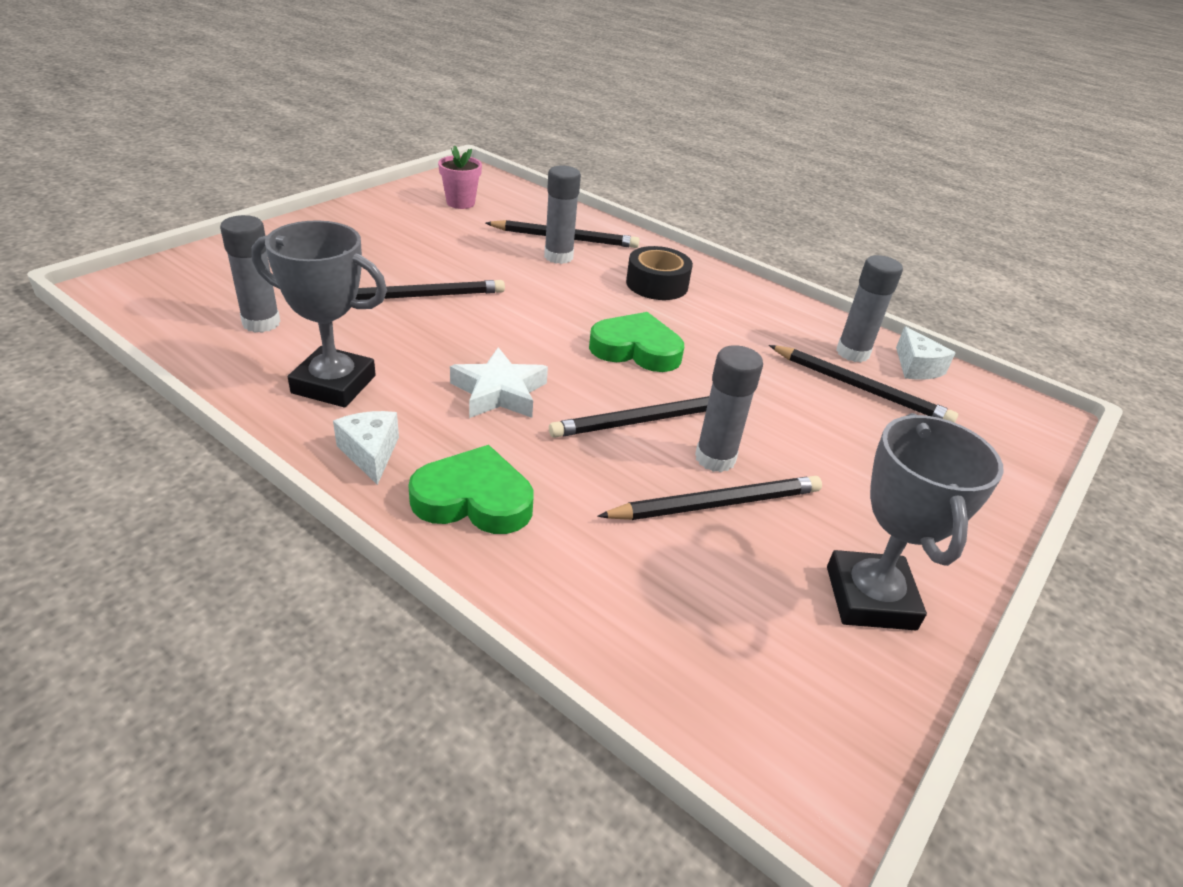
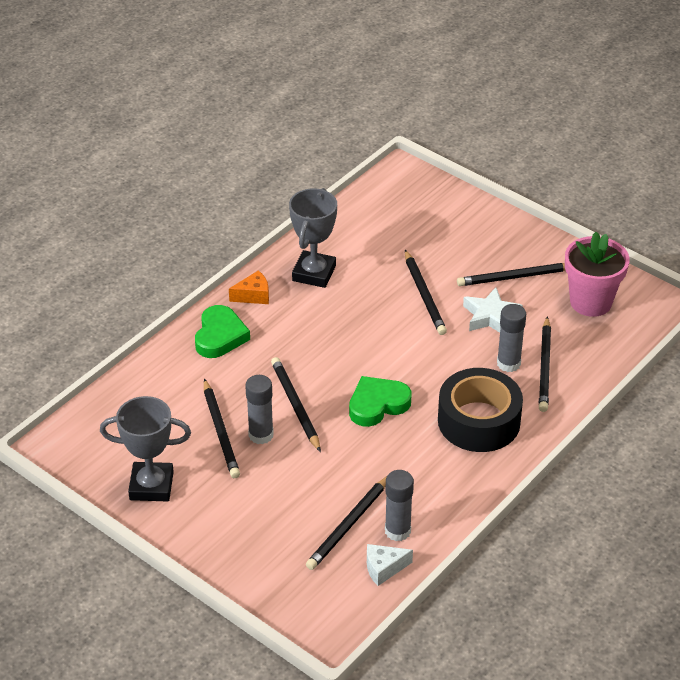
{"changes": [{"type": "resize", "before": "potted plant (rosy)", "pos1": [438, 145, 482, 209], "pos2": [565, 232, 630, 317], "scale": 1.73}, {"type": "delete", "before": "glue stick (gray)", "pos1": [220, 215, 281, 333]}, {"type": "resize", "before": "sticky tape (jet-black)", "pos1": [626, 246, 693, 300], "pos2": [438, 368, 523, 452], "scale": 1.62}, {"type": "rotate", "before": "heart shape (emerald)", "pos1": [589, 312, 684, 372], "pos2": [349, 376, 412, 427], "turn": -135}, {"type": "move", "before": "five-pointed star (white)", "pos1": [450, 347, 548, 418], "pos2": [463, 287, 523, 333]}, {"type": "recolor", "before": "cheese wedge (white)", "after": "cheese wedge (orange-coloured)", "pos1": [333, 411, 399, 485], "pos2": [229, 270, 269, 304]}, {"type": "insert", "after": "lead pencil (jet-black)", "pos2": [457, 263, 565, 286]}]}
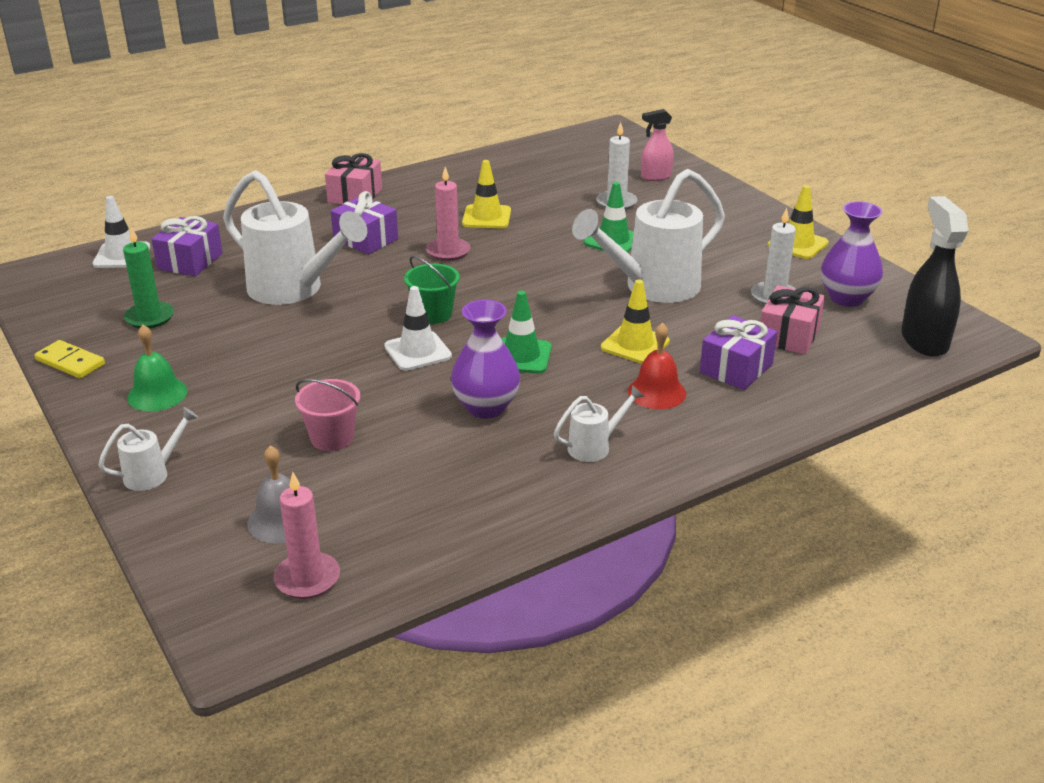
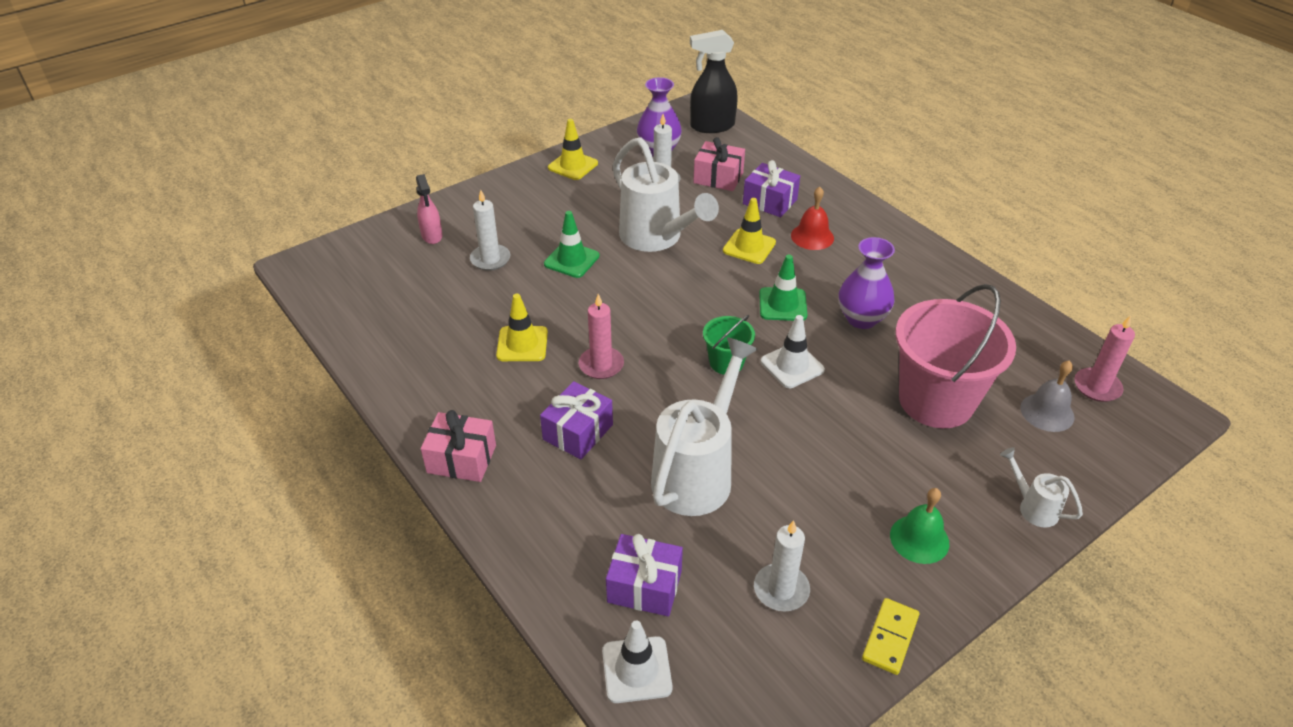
{"changes": [{"type": "recolor", "before": "pillar candle (emerald)", "after": "pillar candle (white)", "pos1": [123, 227, 174, 328], "pos2": [754, 520, 810, 611]}, {"type": "resize", "before": "bucket (rosy)", "pos1": [295, 379, 360, 451], "pos2": [895, 284, 1016, 428], "scale": 2.08}, {"type": "delete", "before": "watering pot (white)", "pos1": [554, 385, 645, 462]}]}
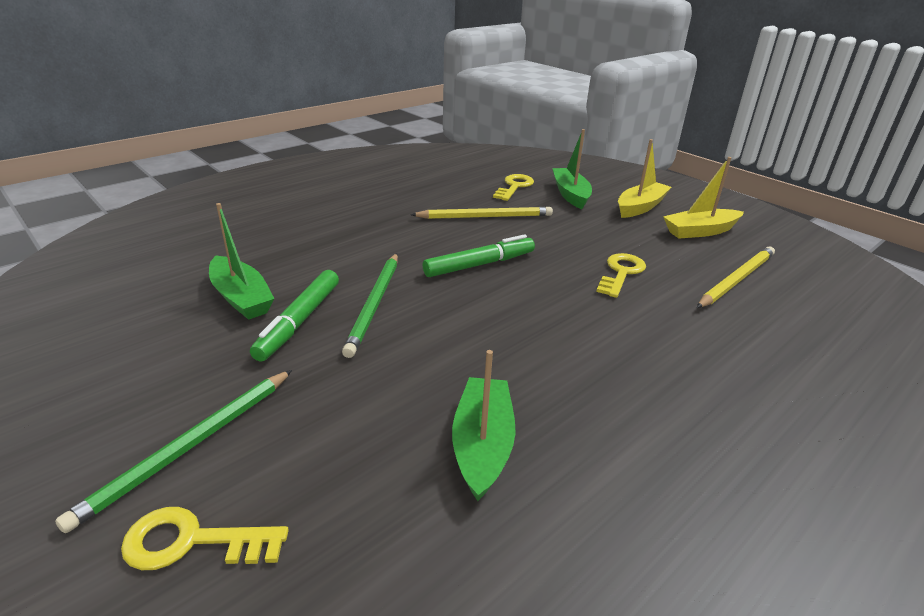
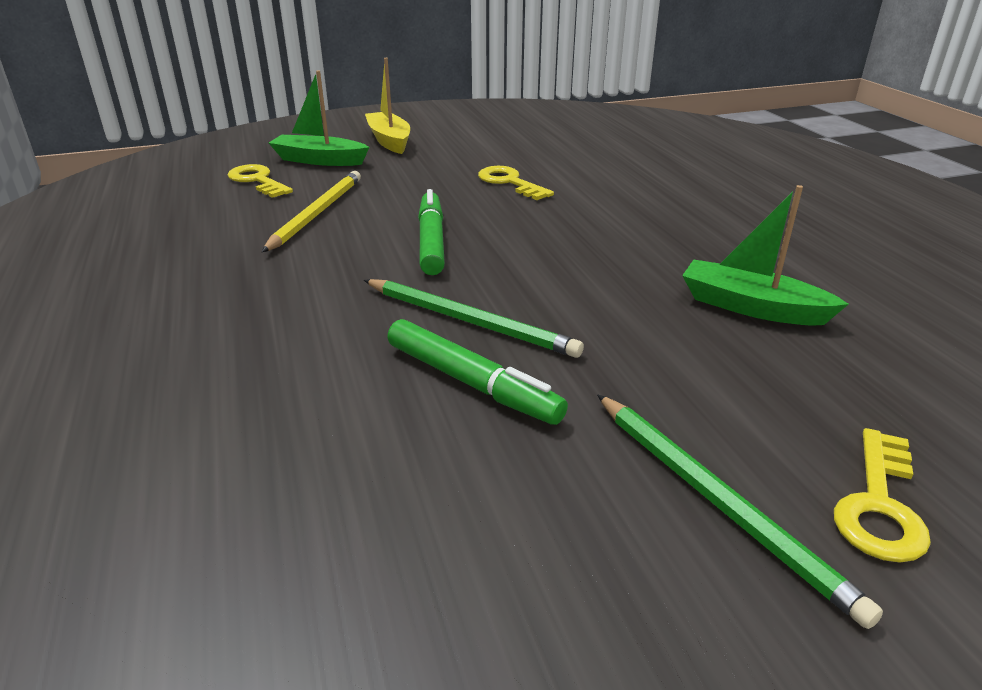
{"changes": [{"type": "delete", "before": "sailboat (yellow)", "pos1": [663, 157, 744, 239]}, {"type": "delete", "before": "sailboat (emerald)", "pos1": [209, 203, 275, 320]}, {"type": "delete", "before": "lead pencil (yellow)", "pos1": [697, 246, 775, 308]}]}
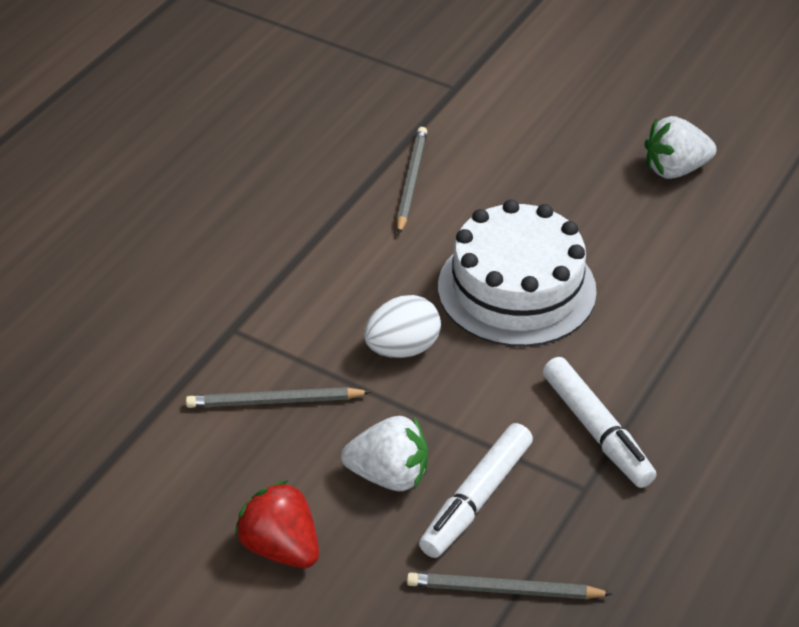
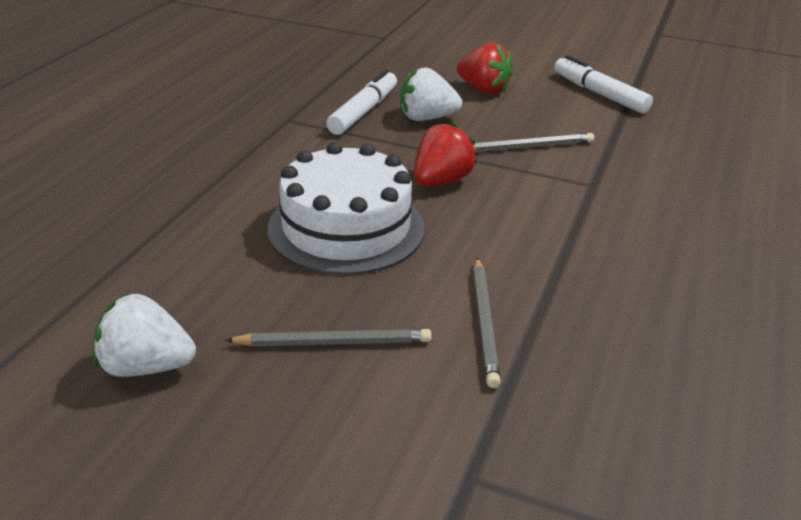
{"changes": [{"type": "rotate", "before": "strawberry (white)", "pos1": [644, 116, 717, 179], "pos2": [93, 293, 196, 377], "turn": -150}, {"type": "replace", "before": "egg (white)", "after": "strawberry (crimson)", "pos1": [364, 295, 441, 358], "pos2": [414, 122, 477, 186]}, {"type": "move", "before": "felt pen (white)", "pos1": [543, 357, 656, 488], "pos2": [554, 55, 653, 113]}, {"type": "move", "before": "lead pencil (gray)", "pos1": [407, 572, 612, 599], "pos2": [225, 329, 431, 346]}]}
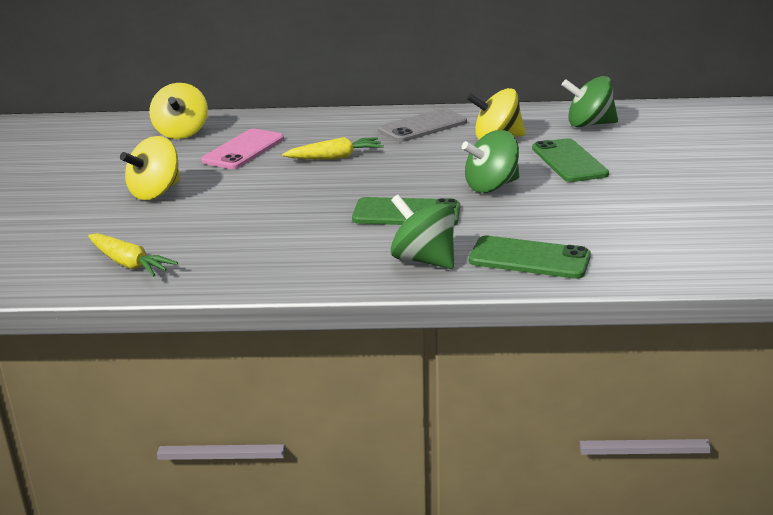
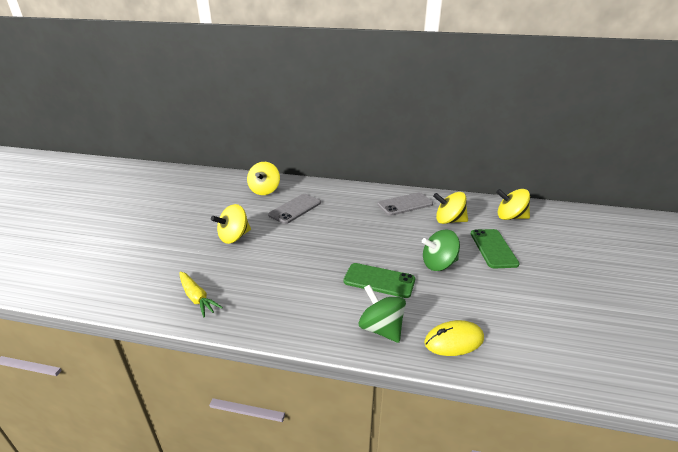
{"changes": [{"type": "recolor", "before": "toy top (emerald)", "after": "toy top (yellow)", "pos1": [562, 76, 618, 127], "pos2": [496, 189, 530, 220]}, {"type": "recolor", "before": "phone (rosy)", "after": "phone (gray)", "pos1": [201, 129, 284, 169], "pos2": [268, 194, 321, 224]}, {"type": "delete", "before": "toy carrot (yellow)", "pos1": [282, 137, 384, 159]}, {"type": "replace", "before": "phone (emerald)", "after": "mouse (yellow)", "pos1": [469, 236, 591, 279], "pos2": [424, 320, 484, 356]}]}
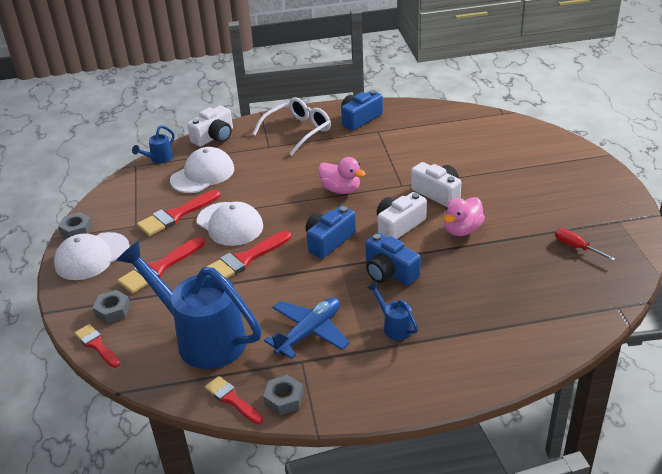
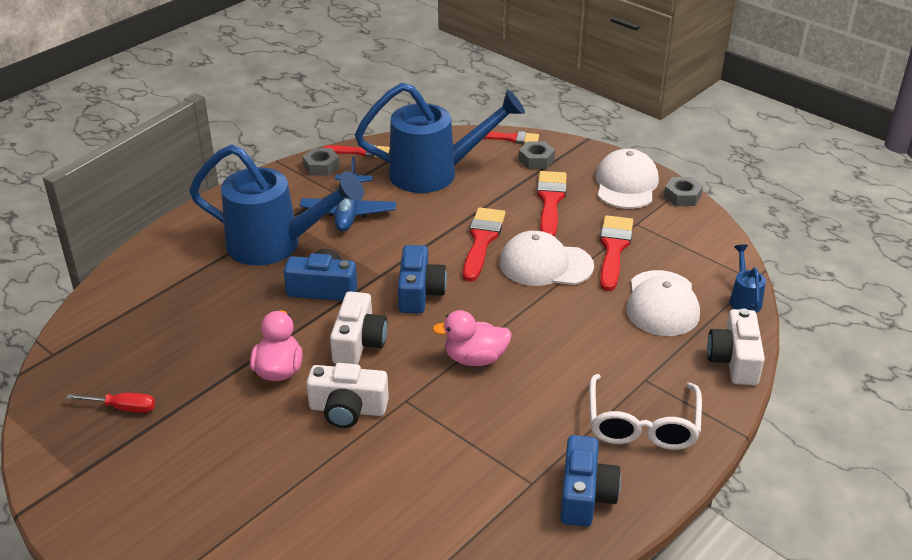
{"changes": [{"type": "resize", "before": "watering pot (cobalt)", "pos1": [367, 282, 418, 340], "pos2": [189, 144, 364, 266], "scale": 2.38}]}
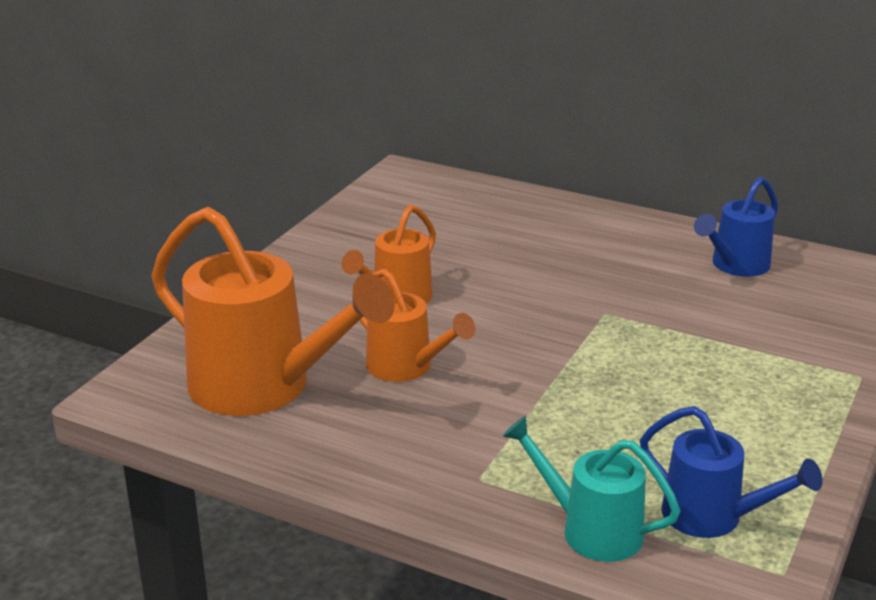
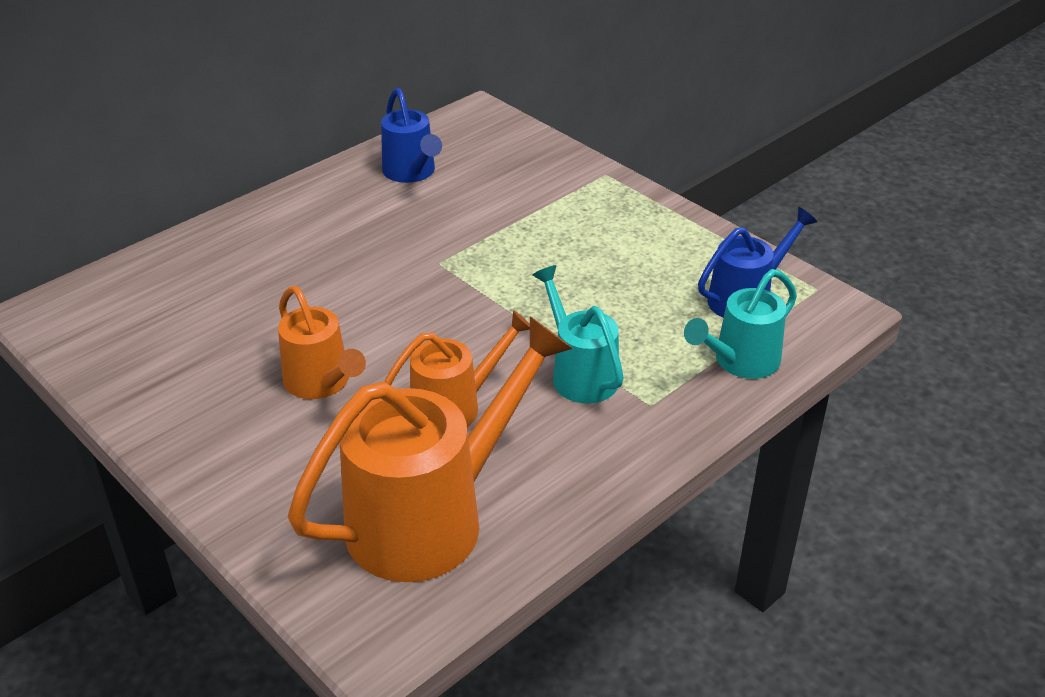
{"changes": [{"type": "insert", "after": "watering pot (aqua)", "pos2": [533, 265, 624, 404]}]}
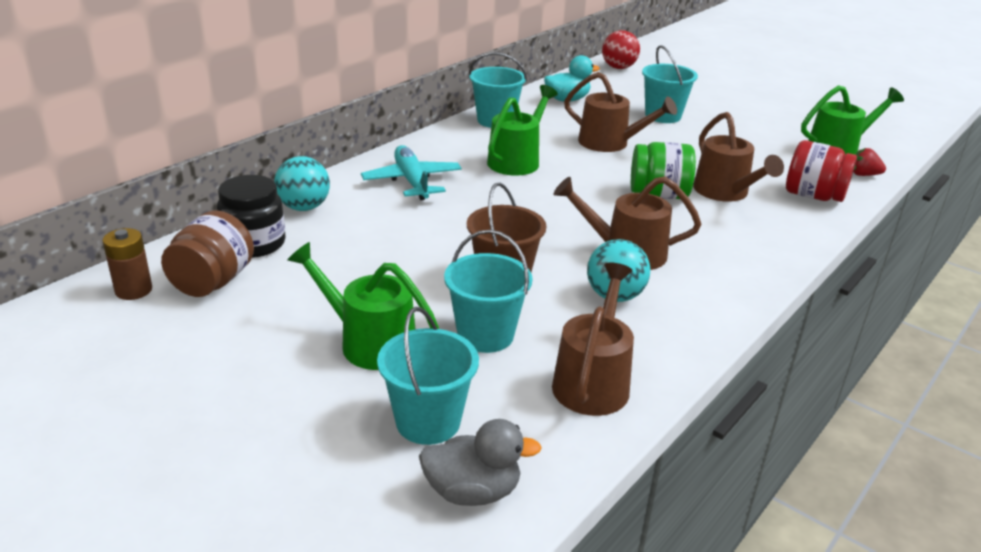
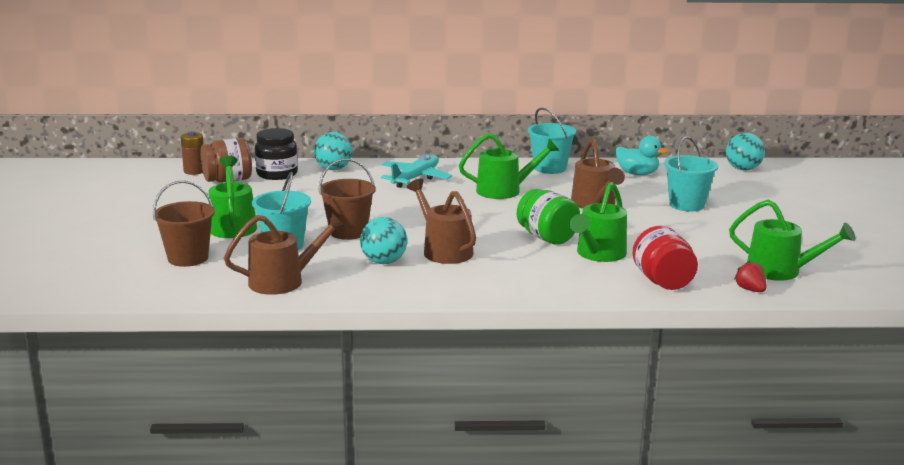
{"changes": [{"type": "recolor", "before": "sphere (crimson)", "after": "sphere (aqua)", "pos1": [602, 30, 640, 69], "pos2": [726, 133, 765, 171]}, {"type": "recolor", "before": "watering pot (brown)", "after": "watering pot (emerald)", "pos1": [693, 112, 784, 202], "pos2": [569, 182, 627, 262]}, {"type": "recolor", "before": "bucket (aqua)", "after": "bucket (brown)", "pos1": [377, 307, 479, 445], "pos2": [153, 181, 215, 267]}, {"type": "delete", "before": "toy duck (gray)", "pos1": [419, 419, 542, 506]}]}
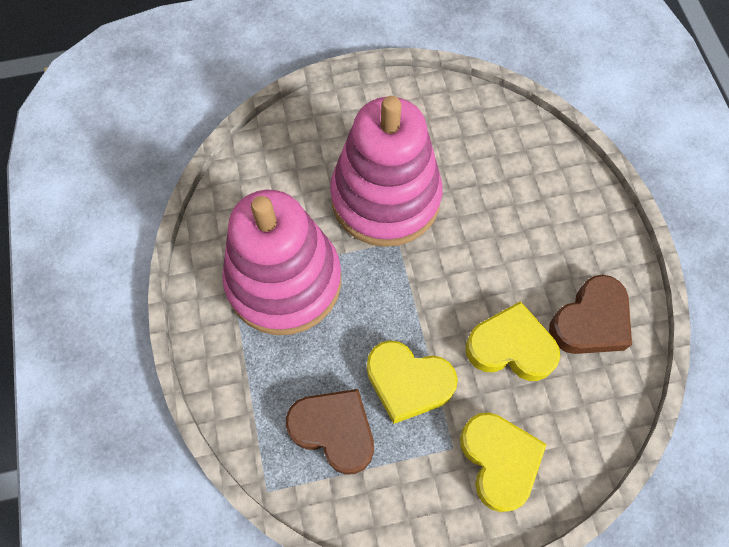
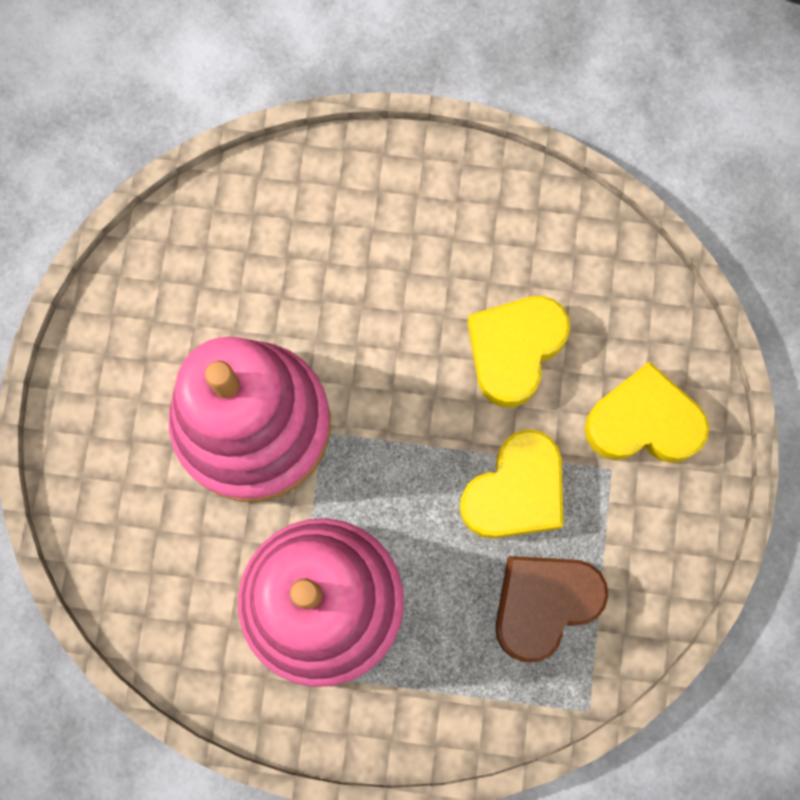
{"changes": [{"type": "delete", "before": "heart shape (brown)", "pos1": [549, 275, 632, 354]}]}
